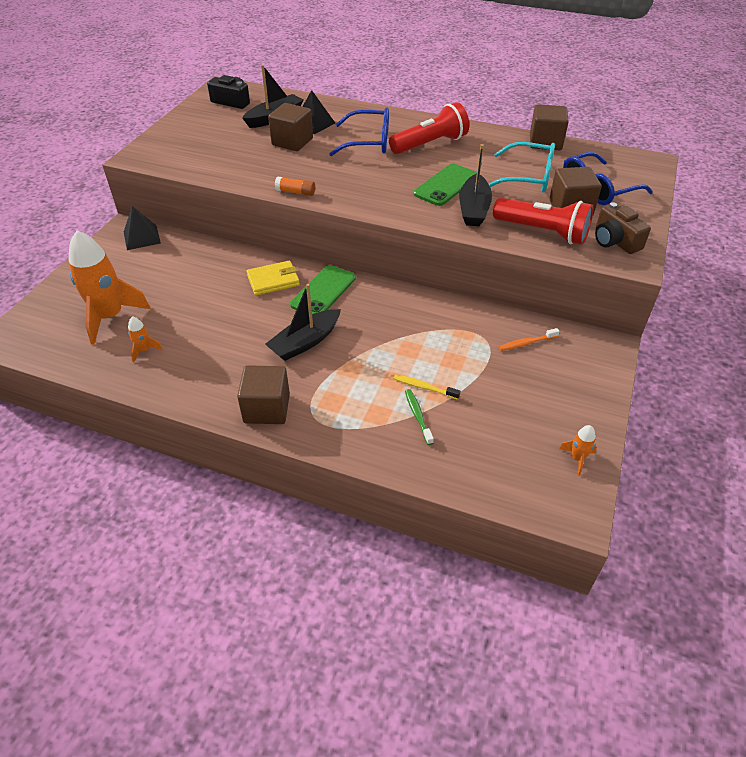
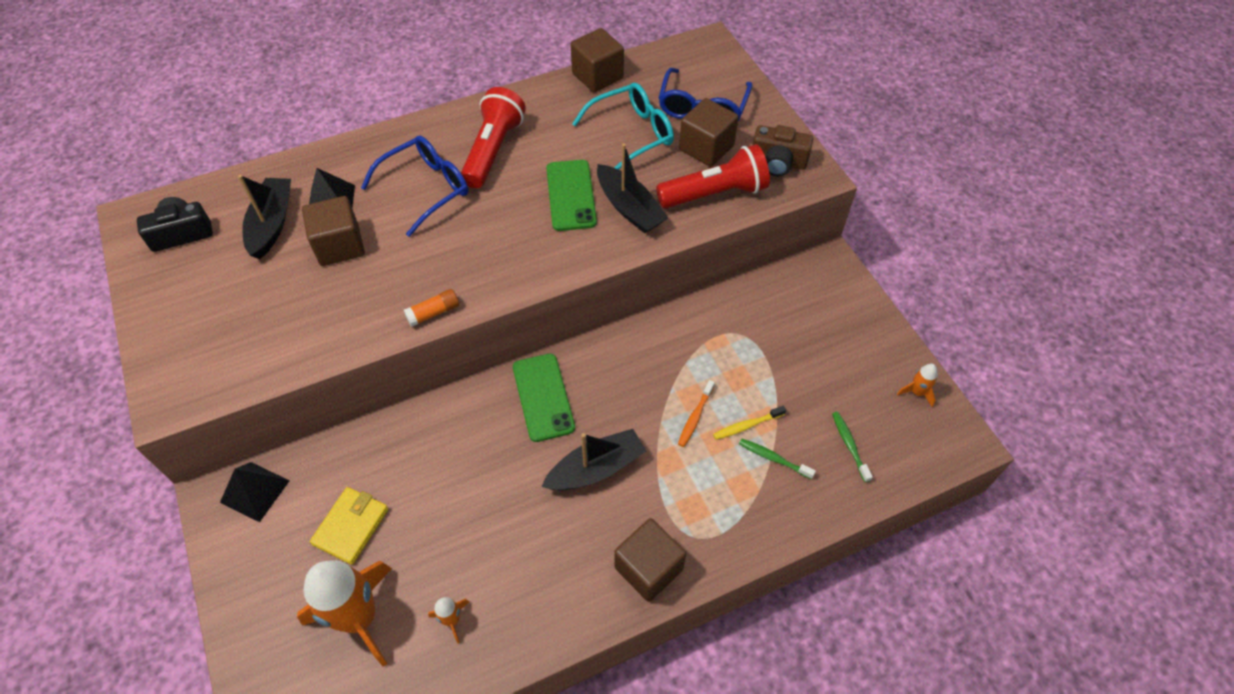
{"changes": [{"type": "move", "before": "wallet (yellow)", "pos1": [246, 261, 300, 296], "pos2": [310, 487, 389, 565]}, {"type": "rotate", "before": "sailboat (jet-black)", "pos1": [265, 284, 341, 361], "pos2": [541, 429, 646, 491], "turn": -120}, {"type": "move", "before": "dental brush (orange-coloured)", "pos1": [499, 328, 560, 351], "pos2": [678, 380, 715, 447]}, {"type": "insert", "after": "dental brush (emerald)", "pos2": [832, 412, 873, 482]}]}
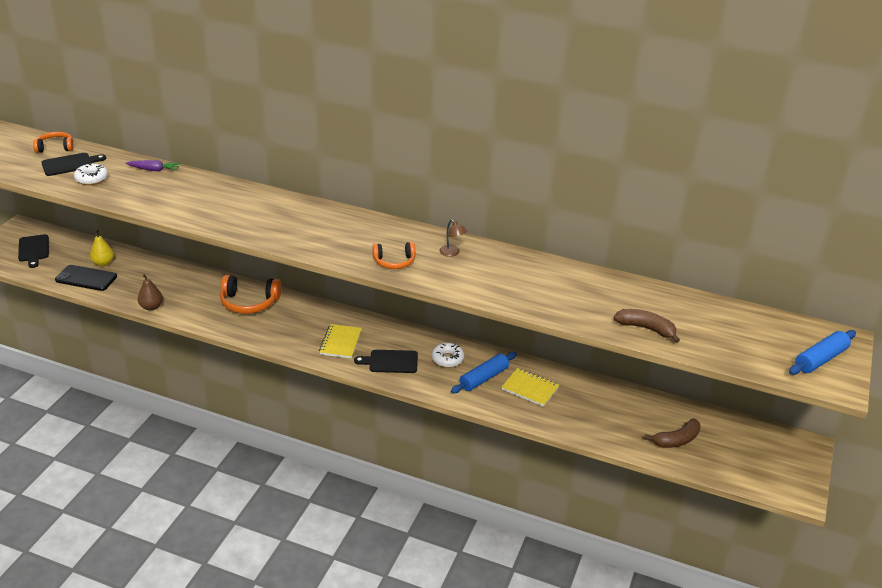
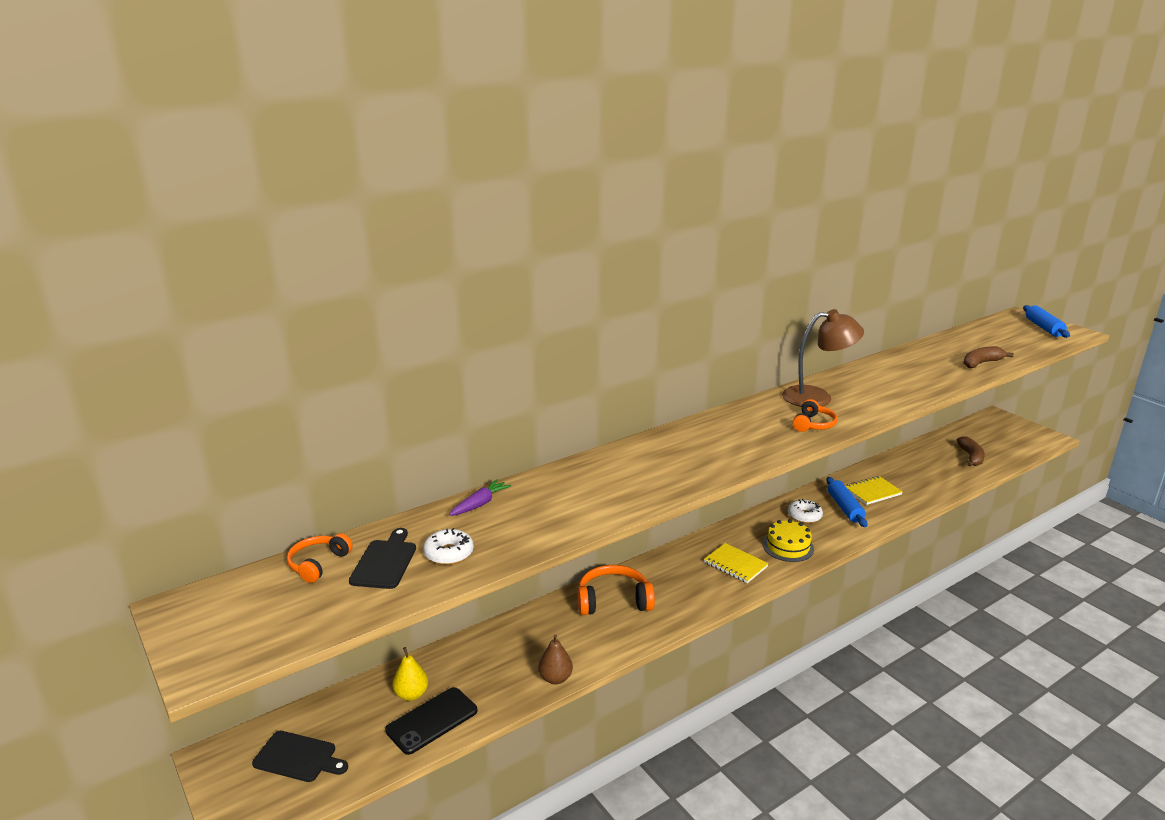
{"changes": [{"type": "resize", "before": "desk lamp (brown)", "pos1": [440, 220, 467, 257], "pos2": [782, 309, 864, 407], "scale": 2.31}, {"type": "rotate", "before": "headset (orange-coloured)", "pos1": [220, 275, 281, 314], "pos2": [578, 565, 655, 615], "turn": -135}, {"type": "replace", "before": "bread board (jet-black)", "after": "cake (yellow)", "pos1": [354, 350, 418, 373], "pos2": [763, 519, 814, 562]}]}
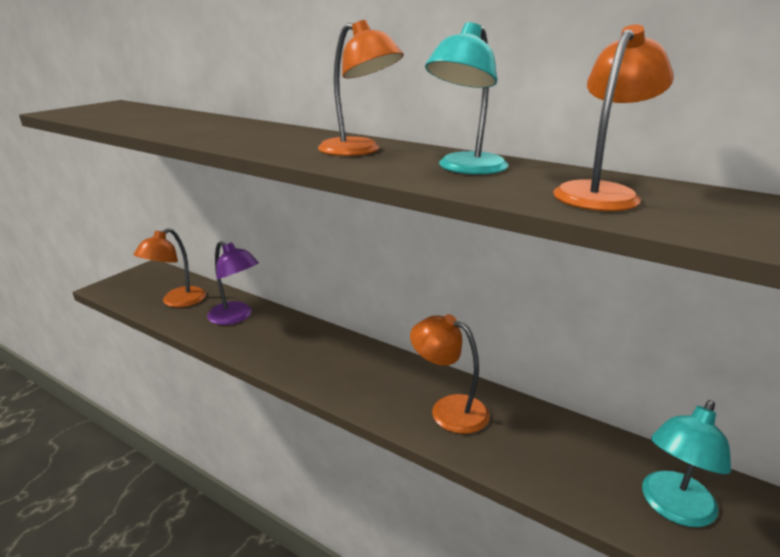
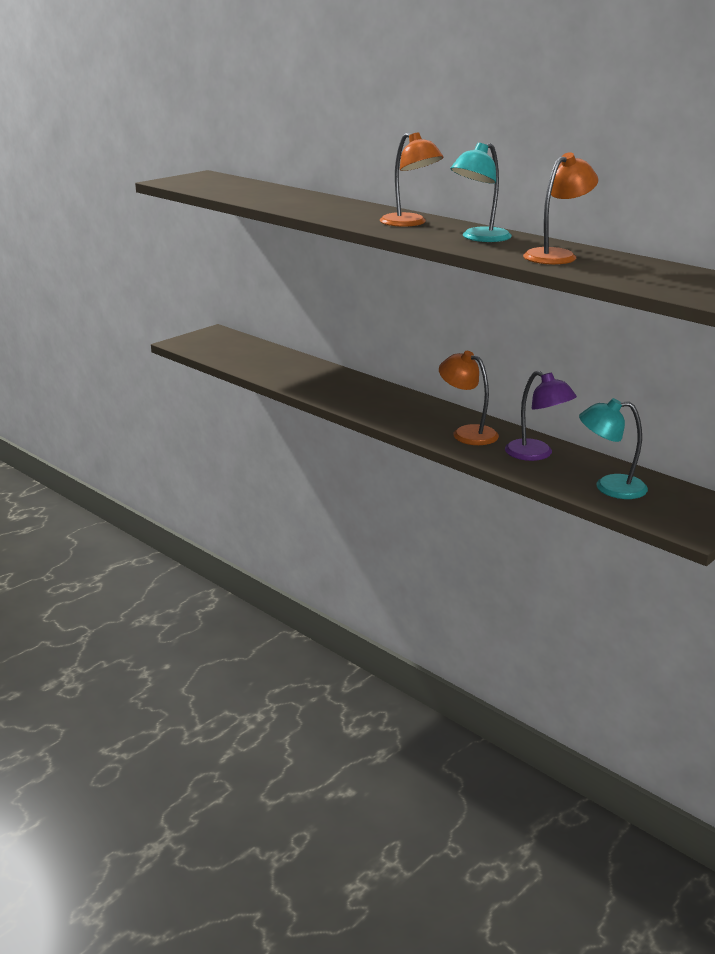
{"changes": [{"type": "delete", "before": "desk lamp (orange-coloured)", "pos1": [133, 228, 206, 307]}, {"type": "move", "before": "desk lamp (royal purple)", "pos1": [207, 241, 259, 325], "pos2": [505, 371, 577, 461]}, {"type": "rotate", "before": "desk lamp (aqua)", "pos1": [642, 400, 731, 527], "pos2": [579, 398, 648, 499], "turn": 45}]}
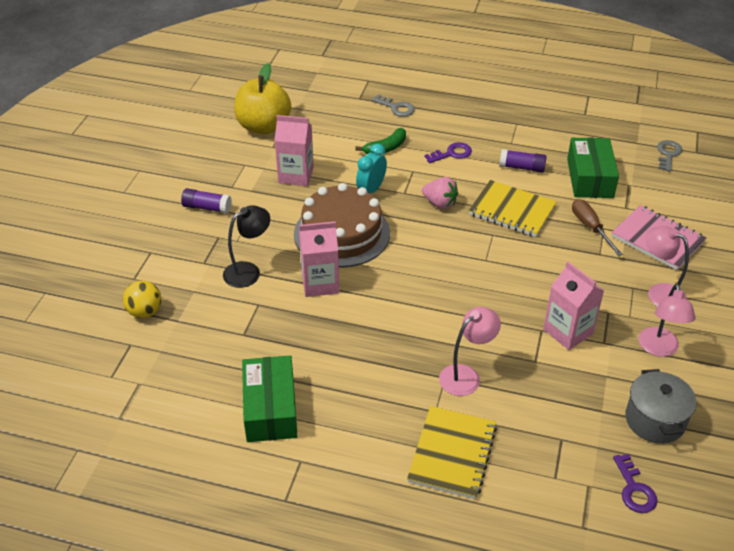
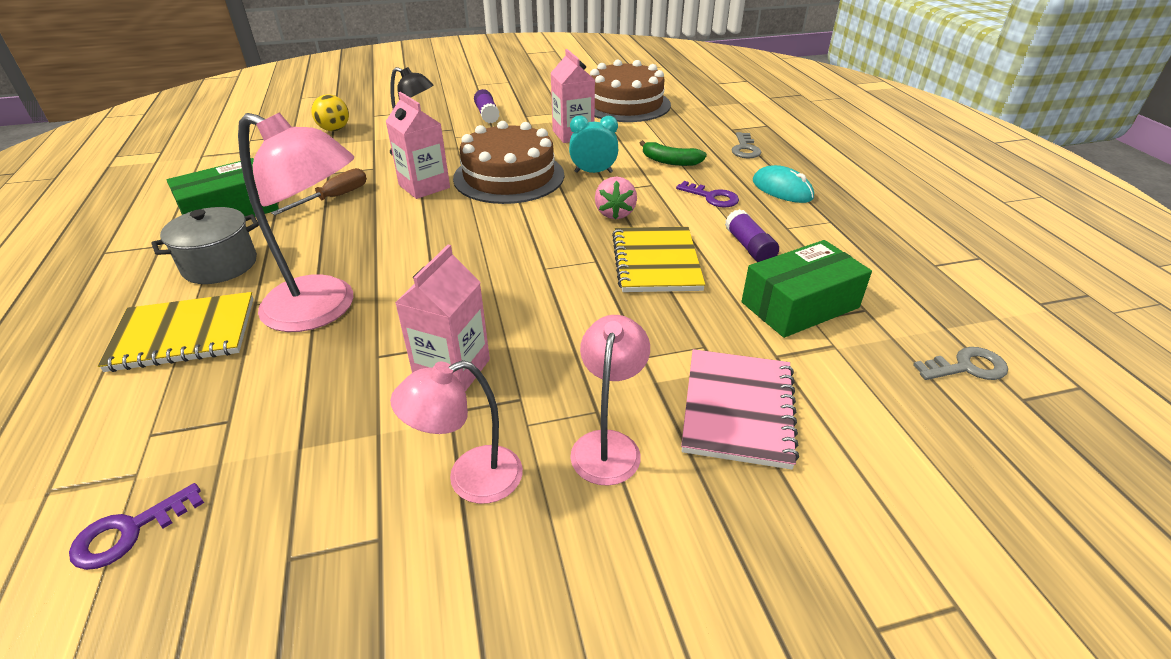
{"changes": [{"type": "replace", "before": "apple fruit (yellow)", "after": "cake (brown)", "pos1": [234, 63, 291, 134], "pos2": [590, 59, 671, 122]}, {"type": "move", "before": "flat screwdriver (brown)", "pos1": [572, 199, 623, 256], "pos2": [271, 168, 367, 215]}, {"type": "resize", "before": "desk lamp (rosy)", "pos1": [439, 307, 501, 396], "pos2": [238, 113, 354, 332], "scale": 1.68}, {"type": "move", "before": "cooking pot (gray)", "pos1": [625, 369, 697, 444], "pos2": [151, 207, 259, 284]}, {"type": "insert", "after": "mouse (aqua)", "pos2": [753, 165, 814, 203]}]}
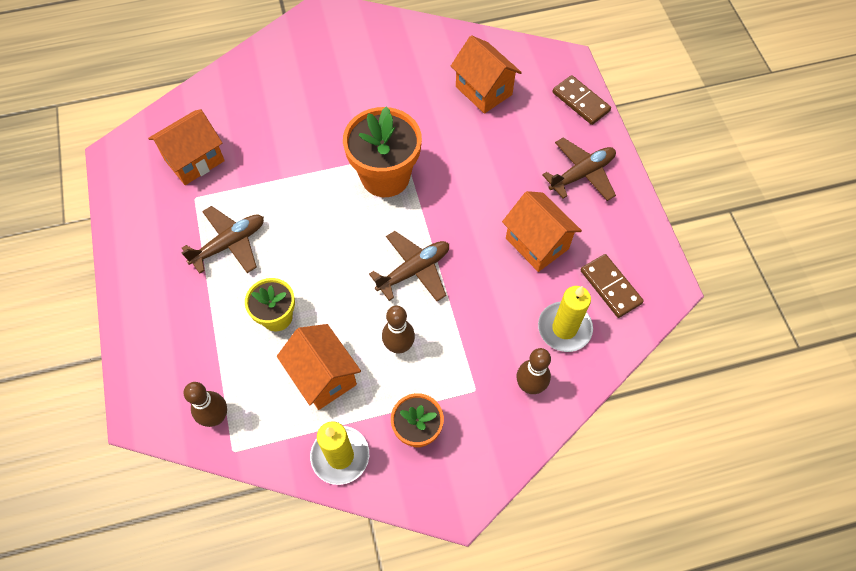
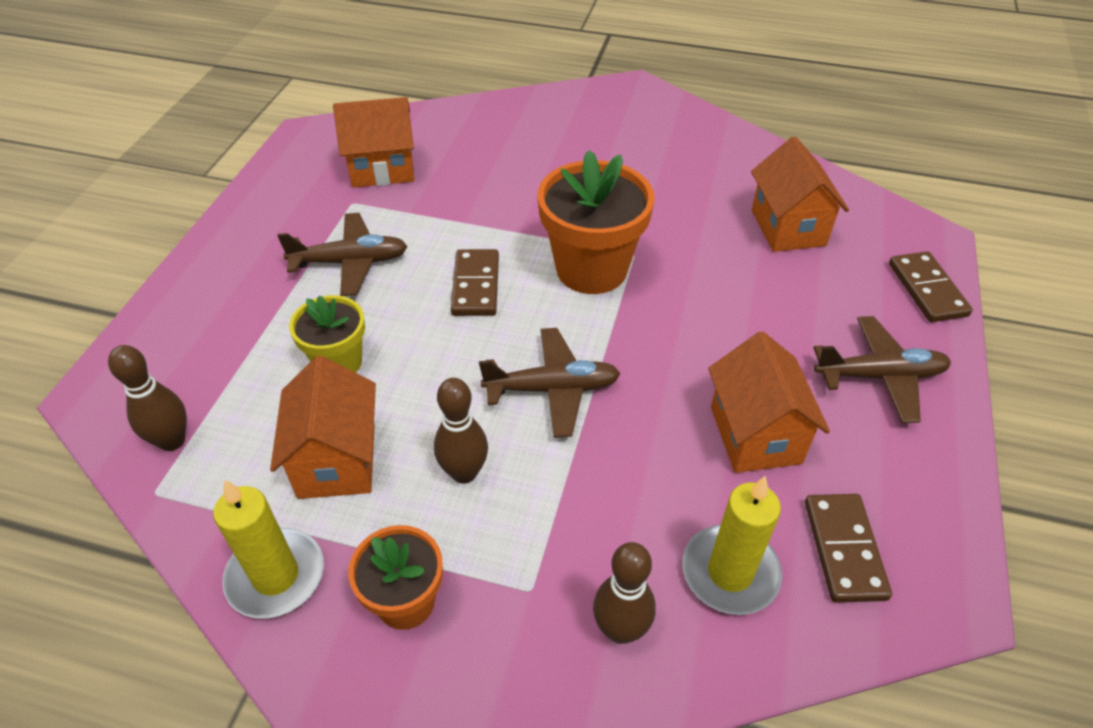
{"changes": [{"type": "insert", "after": "domino piece (brown)", "pos2": [451, 249, 499, 316]}]}
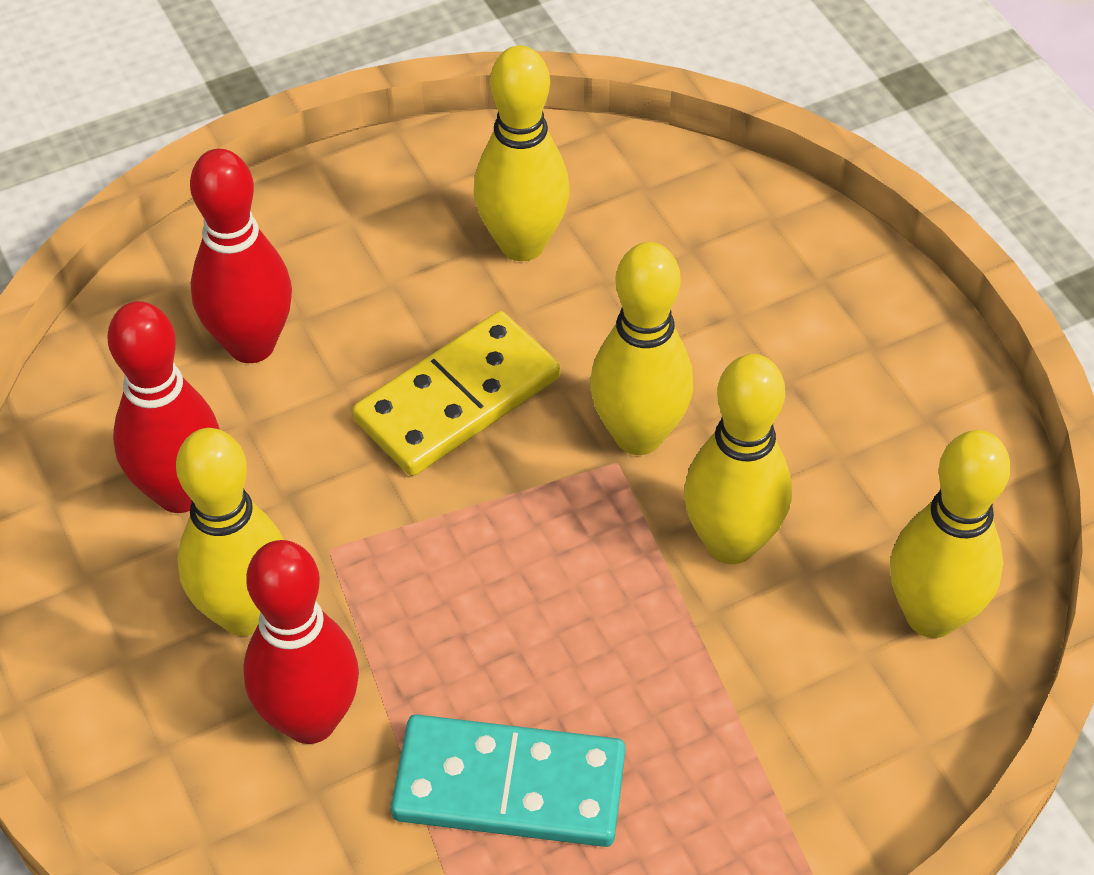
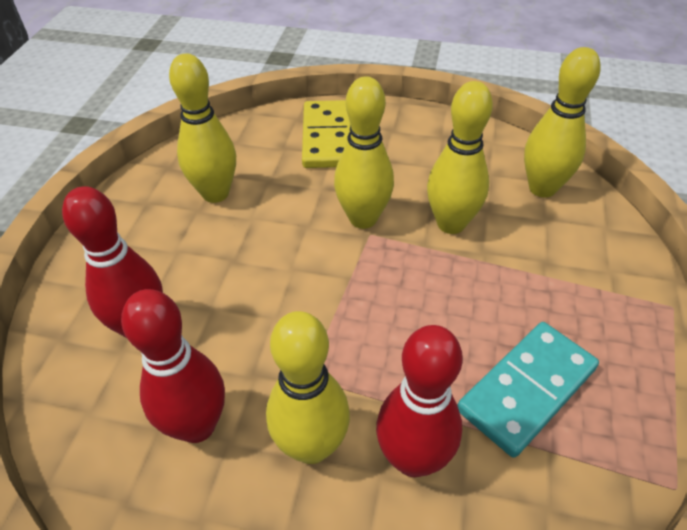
{"changes": [{"type": "move", "before": "domino piece (yellow)", "pos1": [353, 311, 560, 476], "pos2": [302, 100, 351, 168]}]}
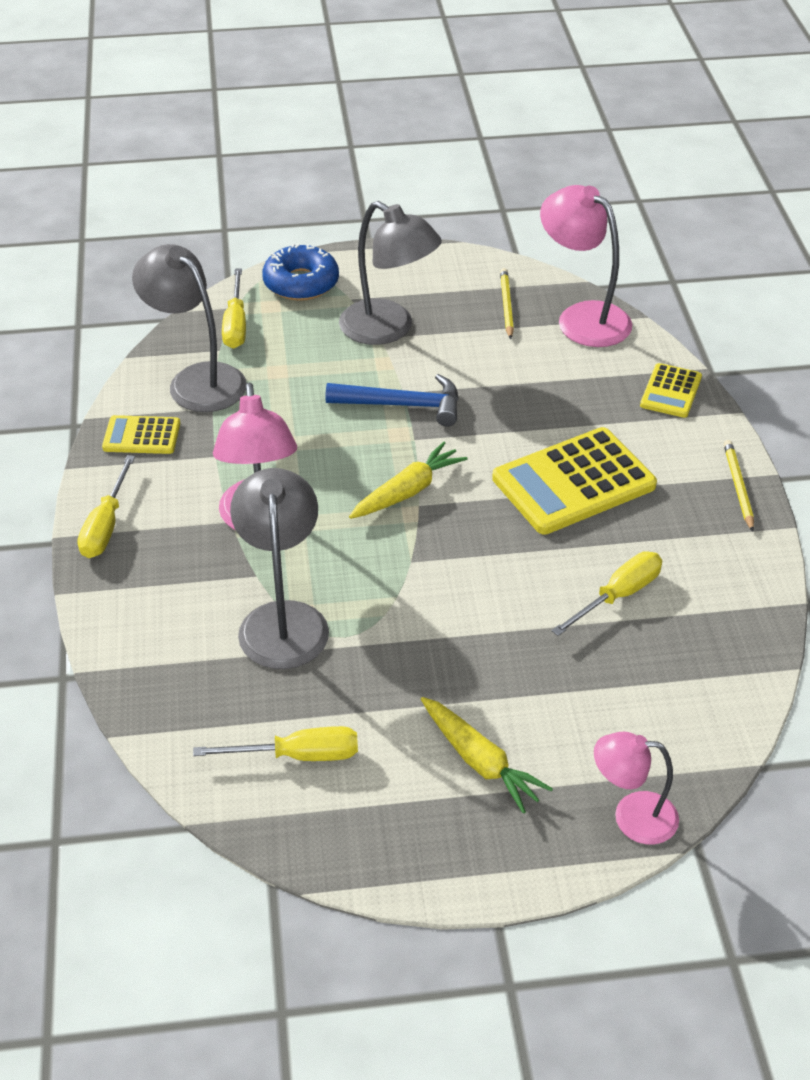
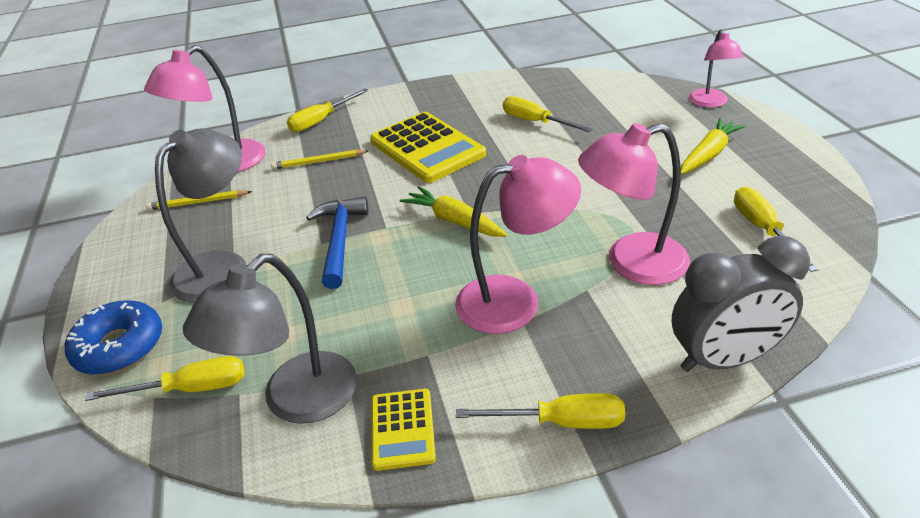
{"changes": [{"type": "replace", "before": "pocket calculator (yellow)", "after": "flat screwdriver (yellow)", "pos1": [640, 363, 702, 418], "pos2": [287, 89, 369, 132]}, {"type": "move", "before": "lead pencil (yellow)", "pos1": [724, 440, 754, 532], "pos2": [271, 149, 369, 170]}, {"type": "recolor", "before": "desk lamp (gray)", "after": "desk lamp (rosy)", "pos1": [230, 468, 329, 669], "pos2": [578, 123, 690, 285]}, {"type": "insert", "after": "alarm clock (gray)", "pos2": [672, 236, 810, 372]}]}
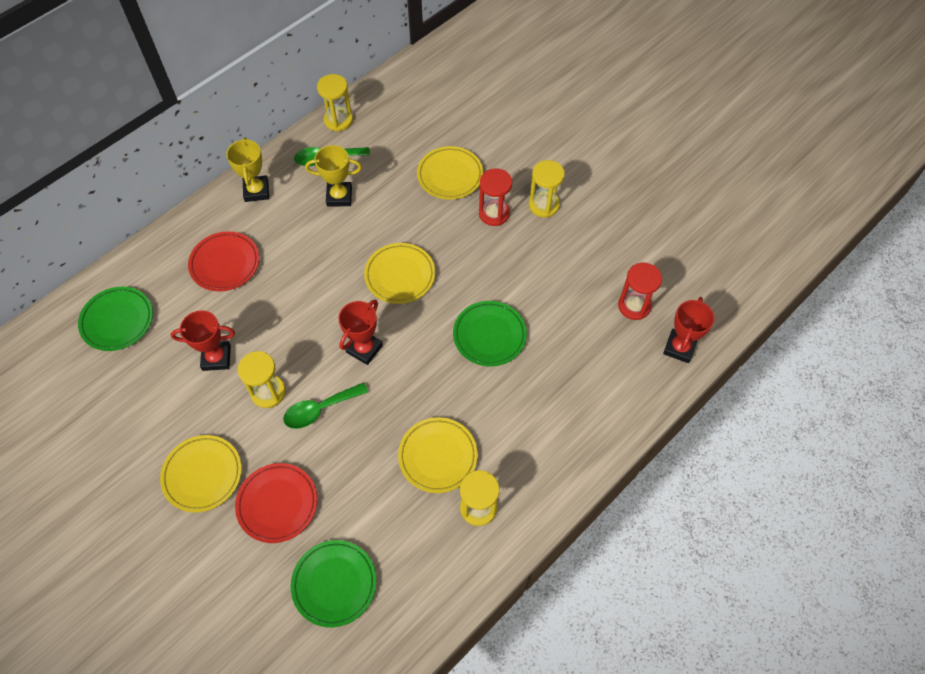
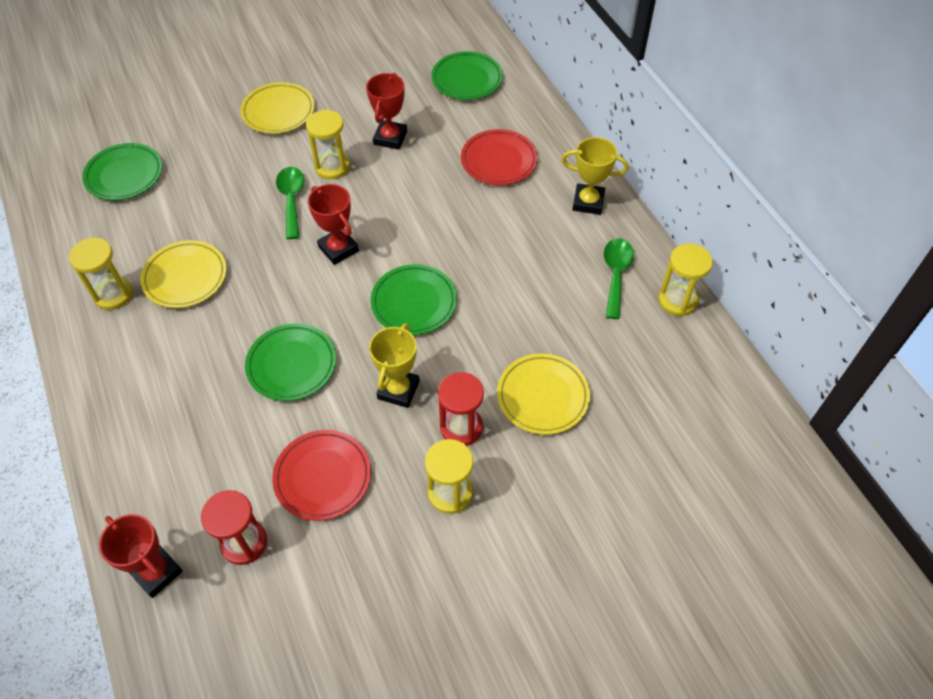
{"changes": [{"type": "move", "before": "award cup (yellow)", "pos1": [305, 145, 362, 207], "pos2": [369, 323, 420, 408]}, {"type": "recolor", "before": "dinner plate (yellow)", "after": "dinner plate (emerald)", "pos1": [364, 243, 435, 304], "pos2": [371, 264, 457, 335]}, {"type": "move", "before": "dinner plate (crimson)", "pos1": [235, 463, 317, 543], "pos2": [272, 430, 371, 521]}]}
